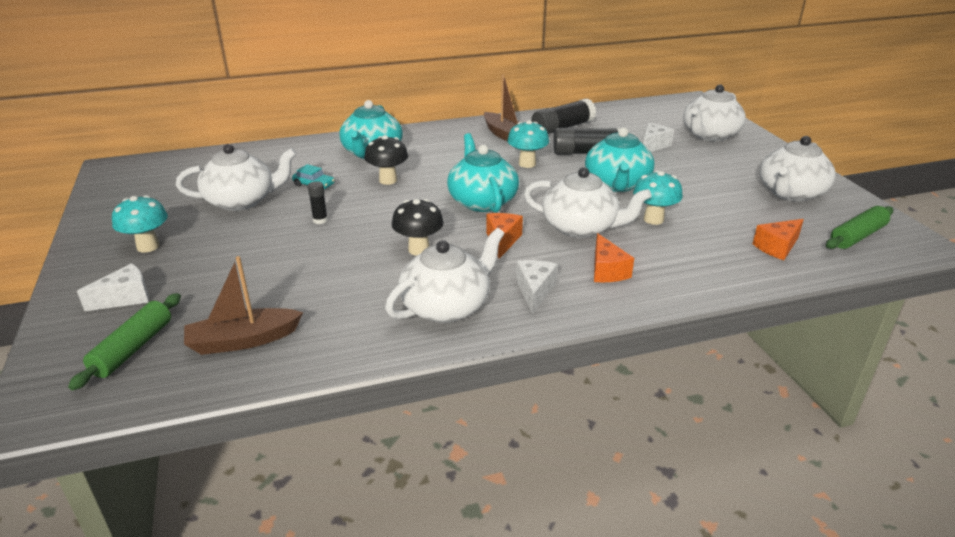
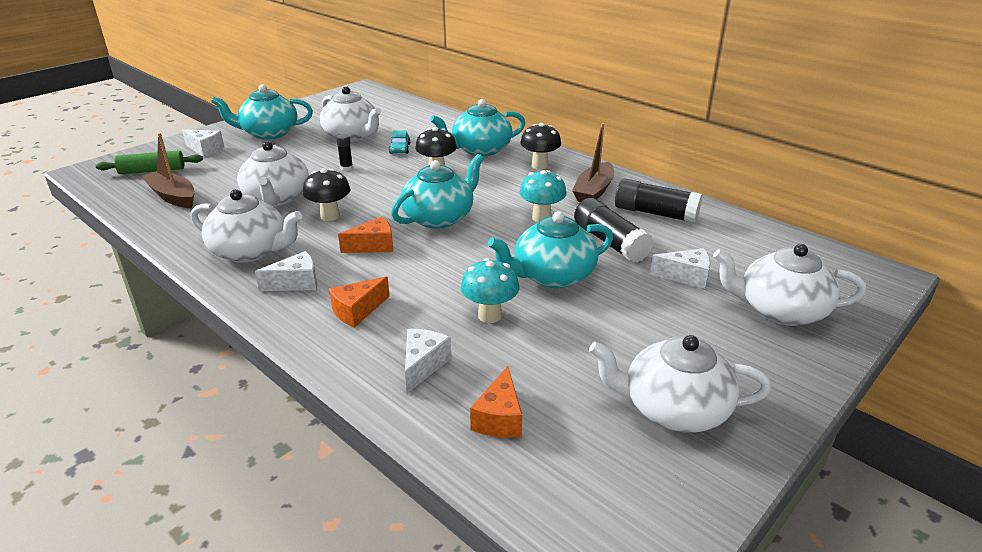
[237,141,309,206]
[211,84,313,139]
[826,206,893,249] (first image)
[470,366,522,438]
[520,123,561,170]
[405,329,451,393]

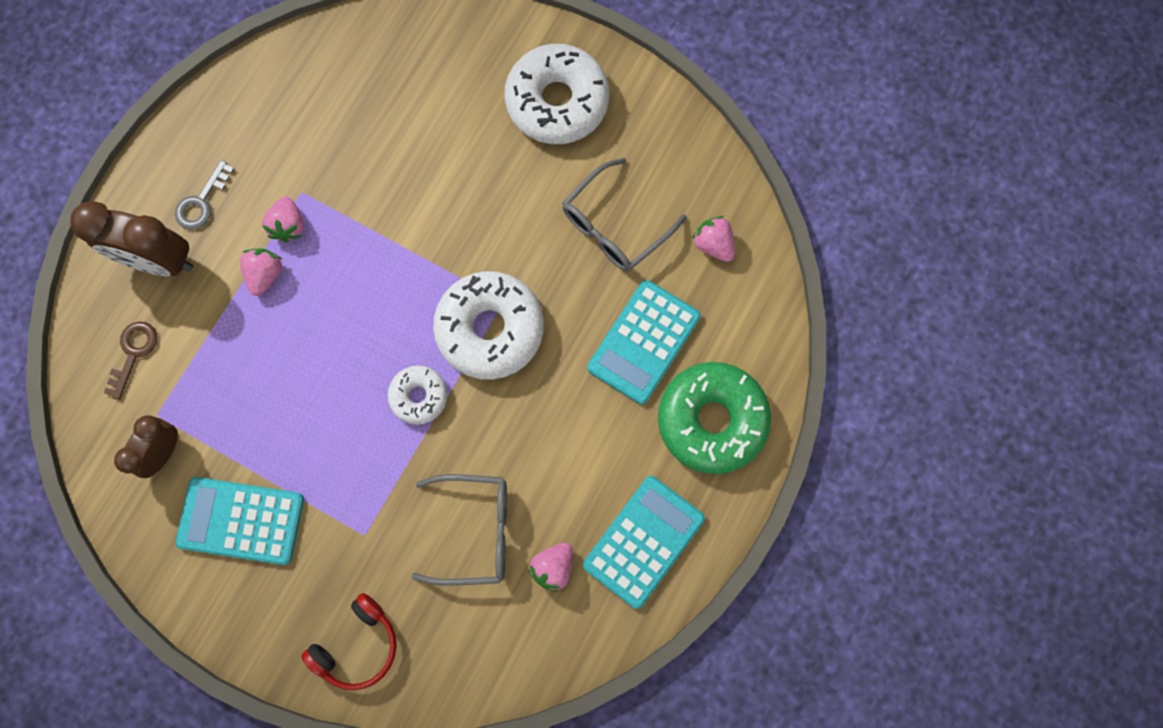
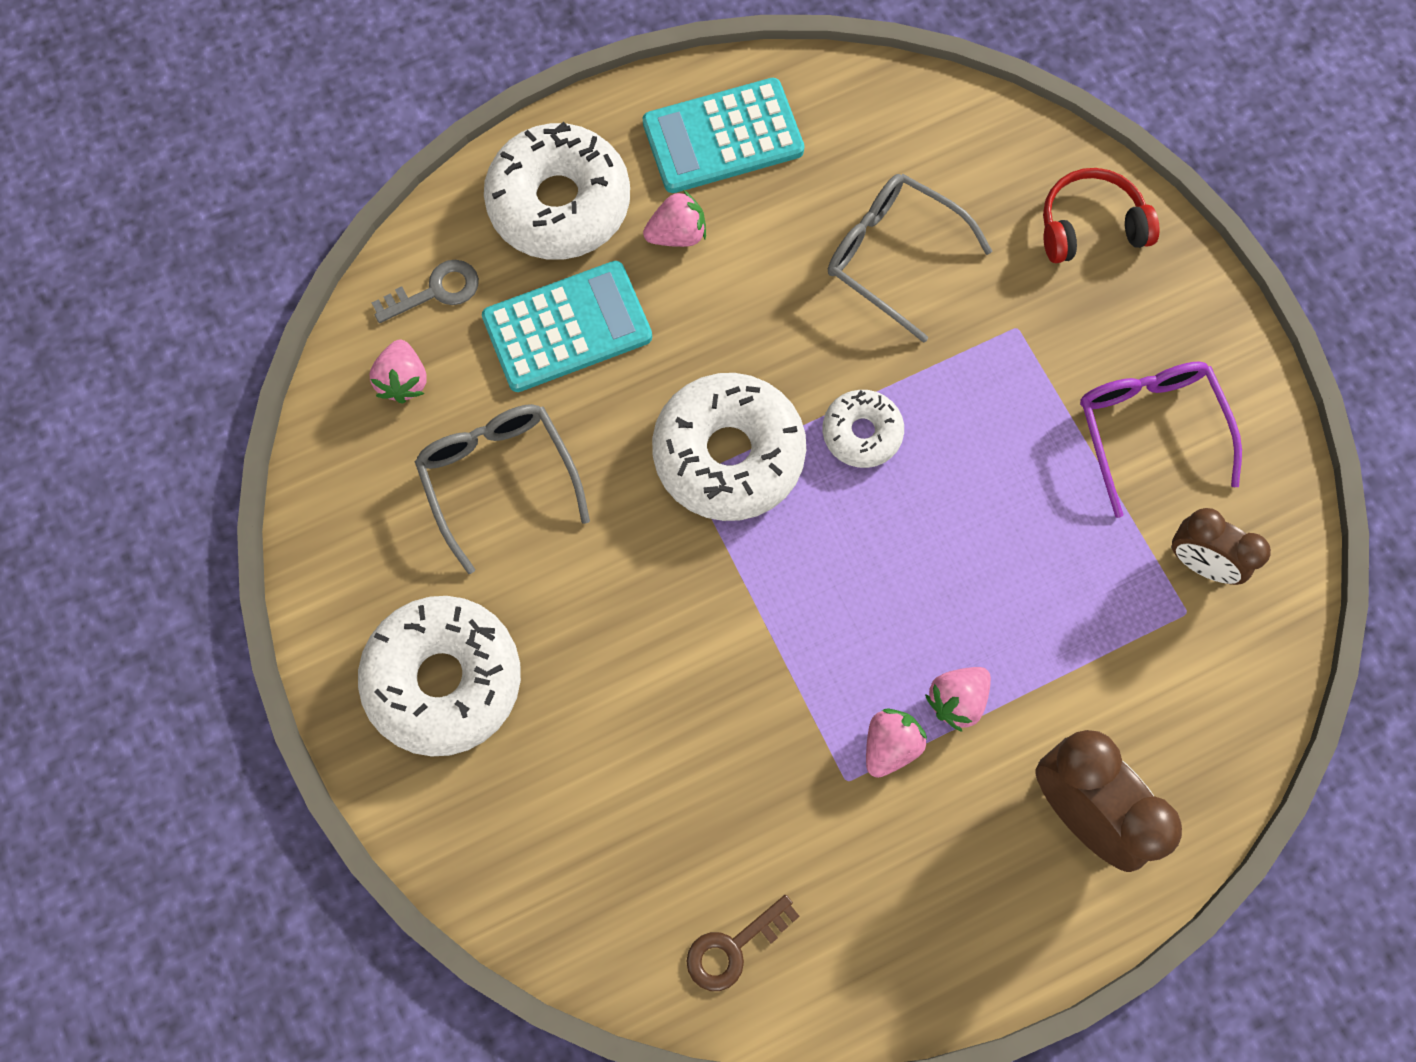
[415,404,590,574]
[372,260,479,323]
[686,895,800,991]
[484,122,630,260]
[1171,508,1271,585]
[1080,361,1242,518]
[643,190,706,247]

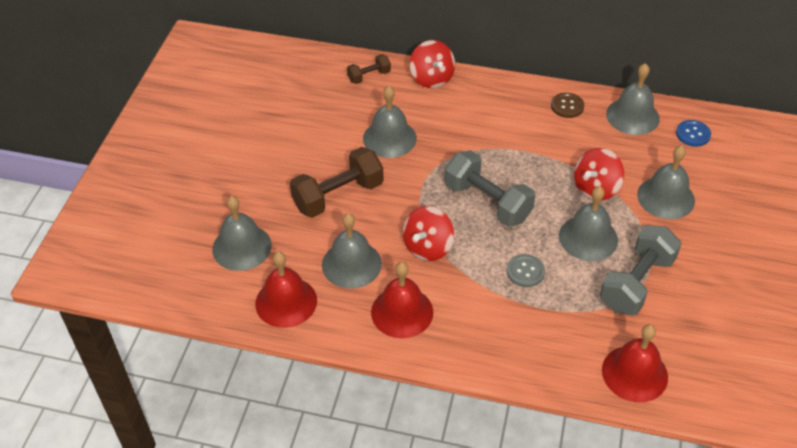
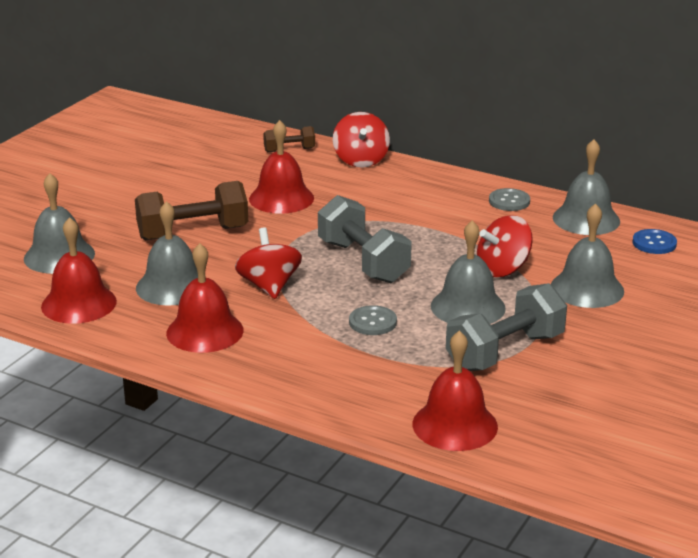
[249,120,314,214]
[489,188,530,211]
[235,227,302,299]

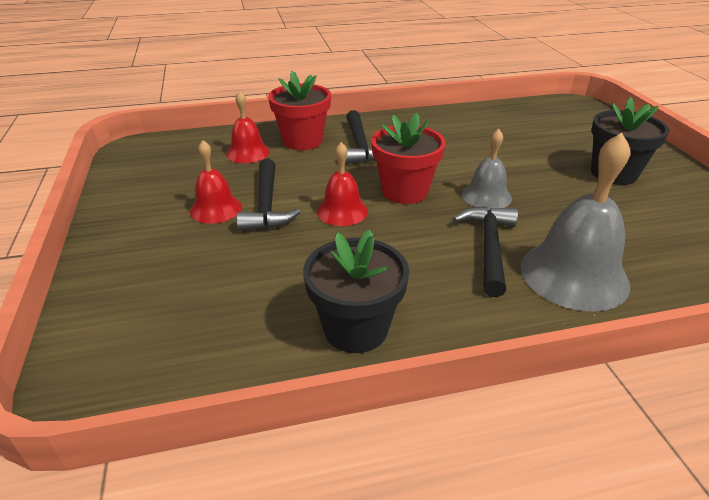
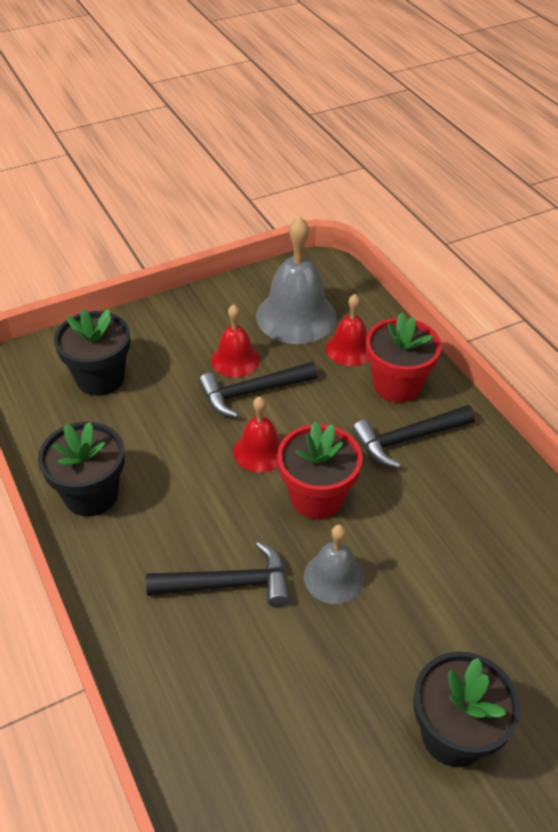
[256,216,337,344]
[54,309,130,396]

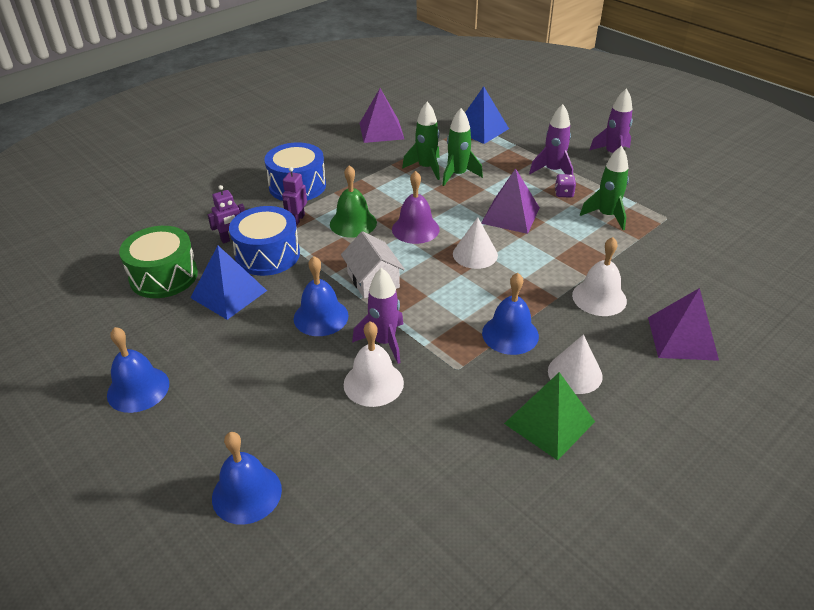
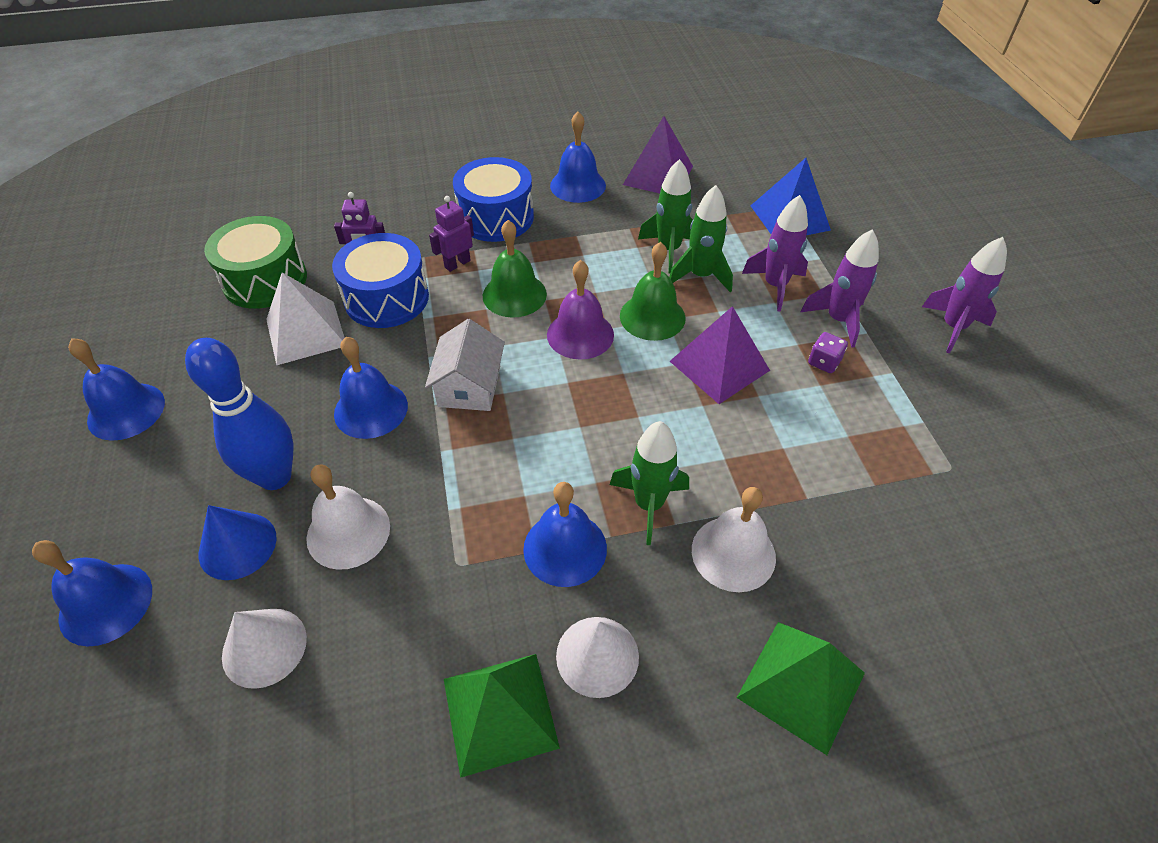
[610,421,689,545]
[222,609,307,689]
[266,272,345,365]
[742,195,808,311]
[737,622,865,755]
[550,112,606,203]
[620,242,686,341]
[185,338,294,490]
[199,505,277,580]

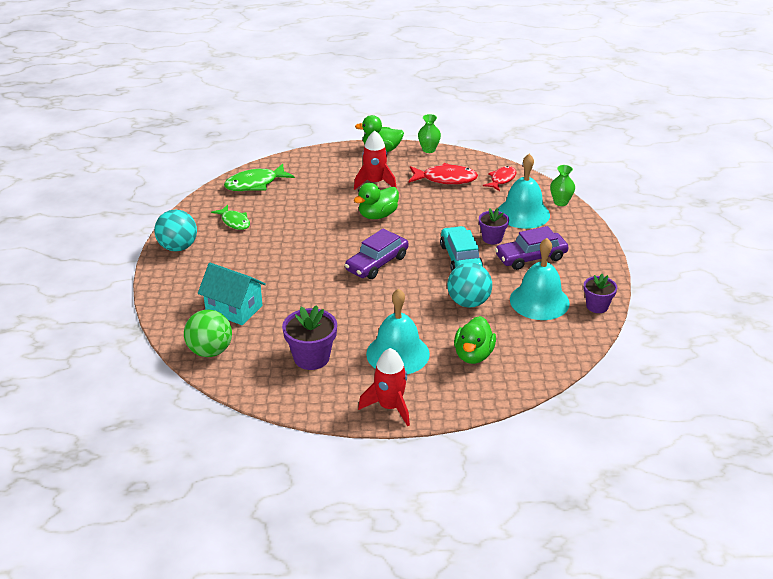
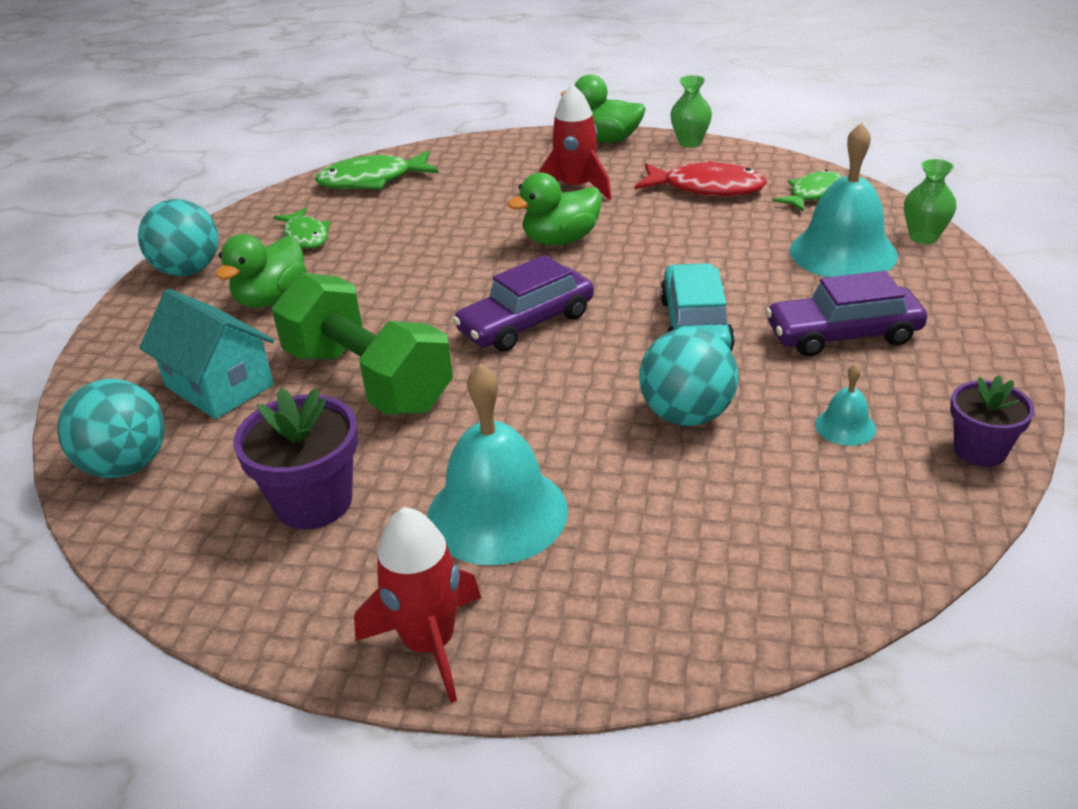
[773,170,842,211]
[479,208,509,244] (first image)
[815,364,876,446]
[57,379,165,478]
[215,234,306,308]
[272,272,453,415]

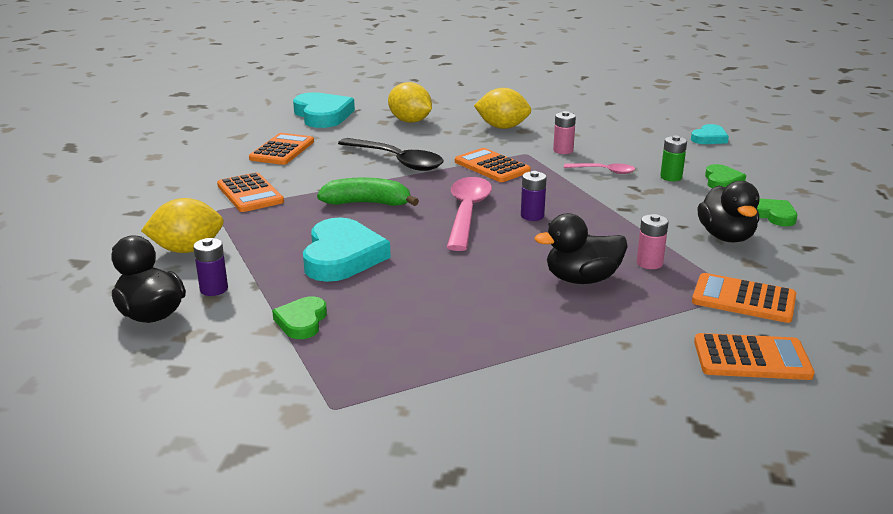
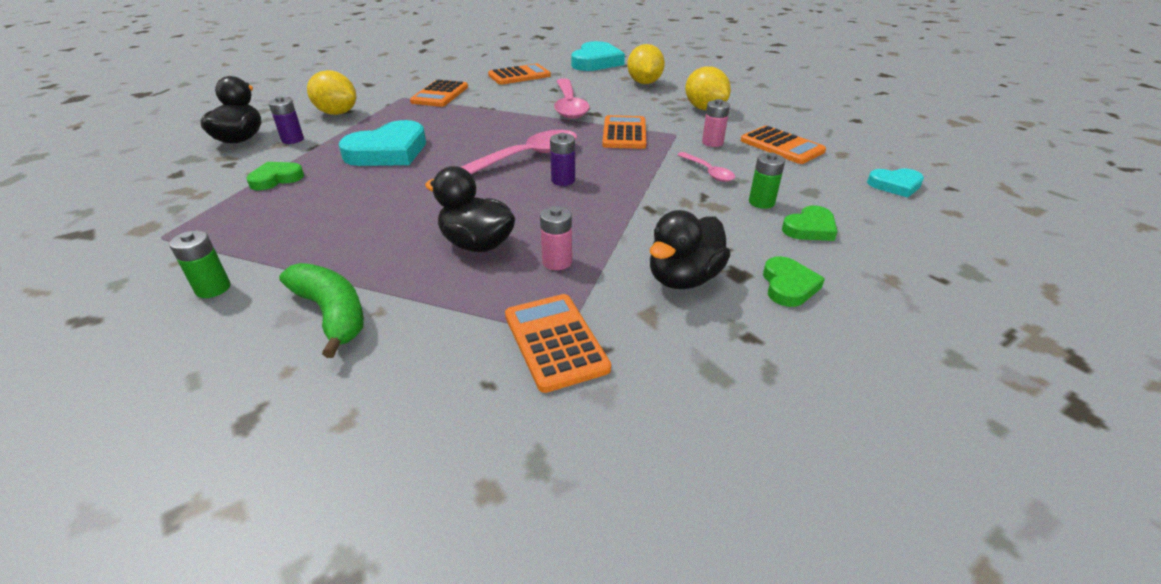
[554,78,589,119]
[279,263,364,358]
[741,126,826,164]
[169,230,231,298]

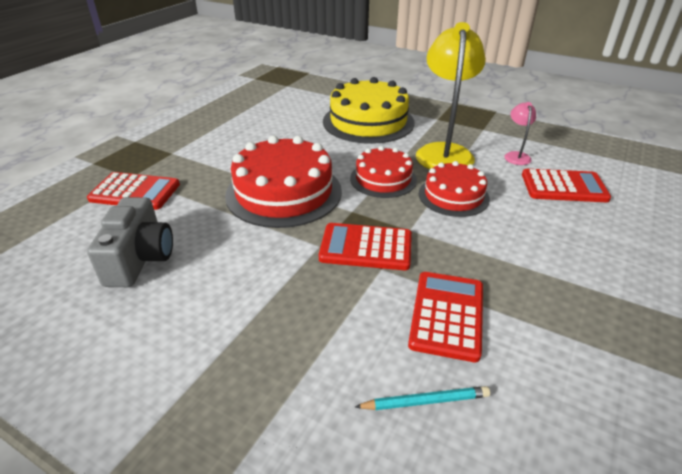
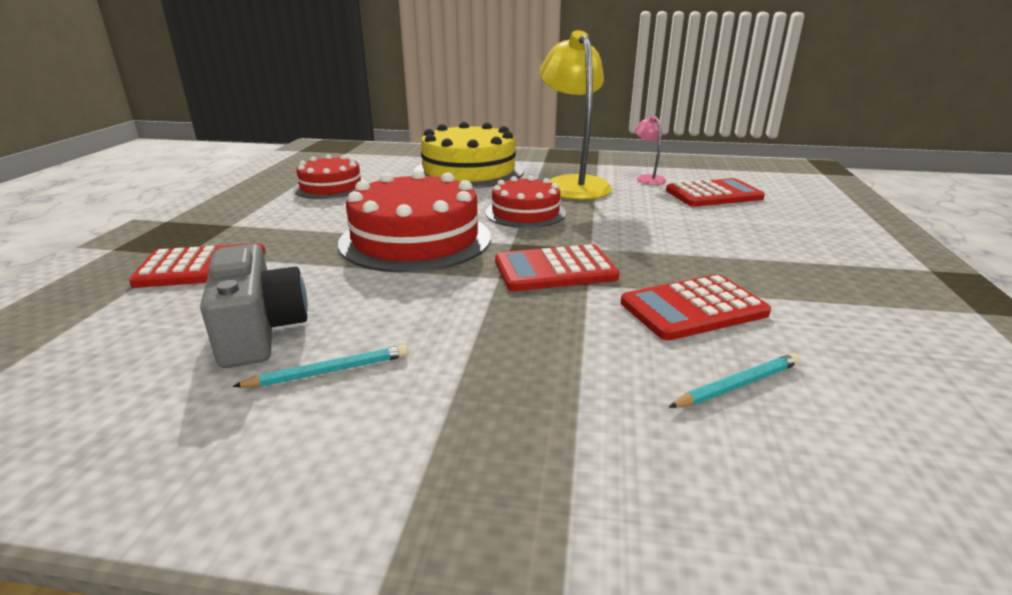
[293,155,367,199]
[621,274,771,340]
[232,345,408,387]

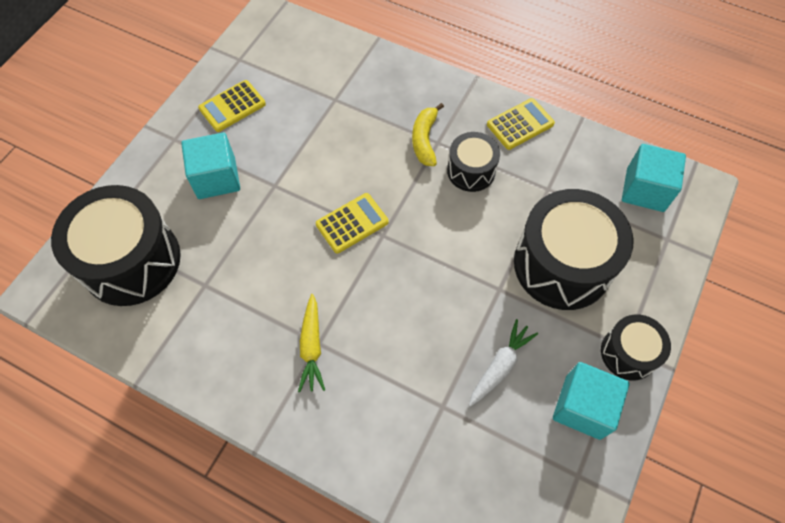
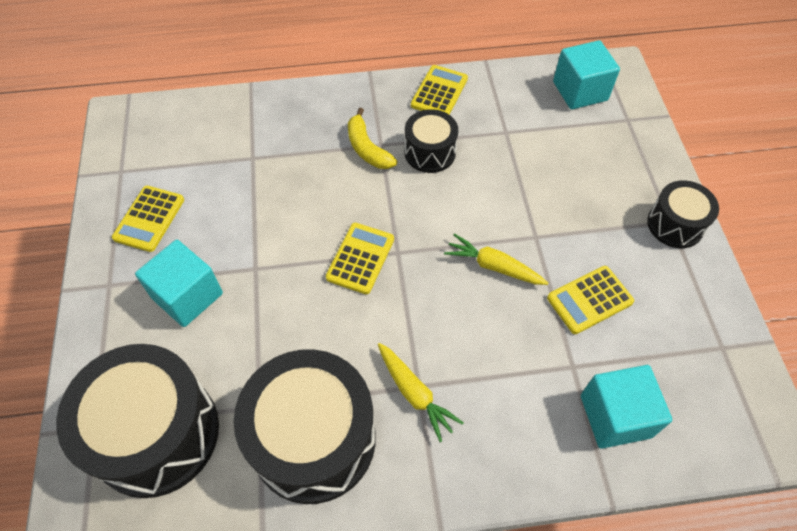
[233,349,376,504]
[547,266,634,334]
[581,365,672,448]
[444,233,548,285]

